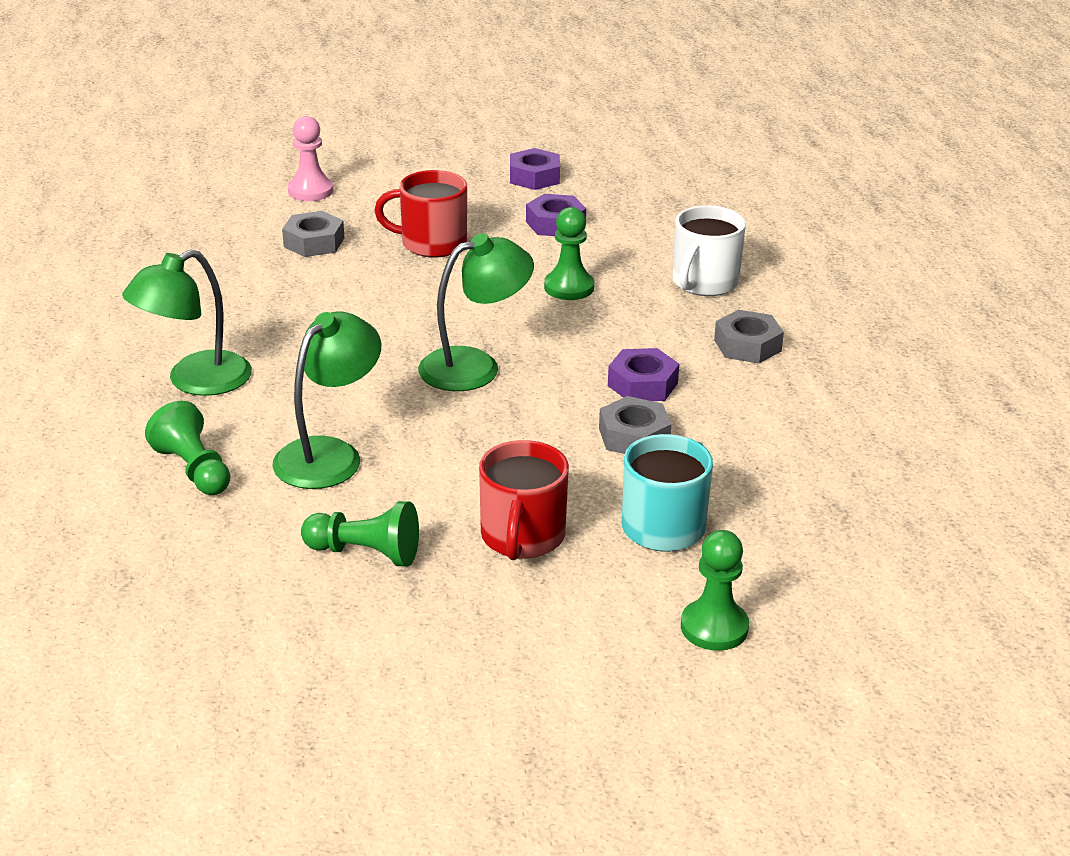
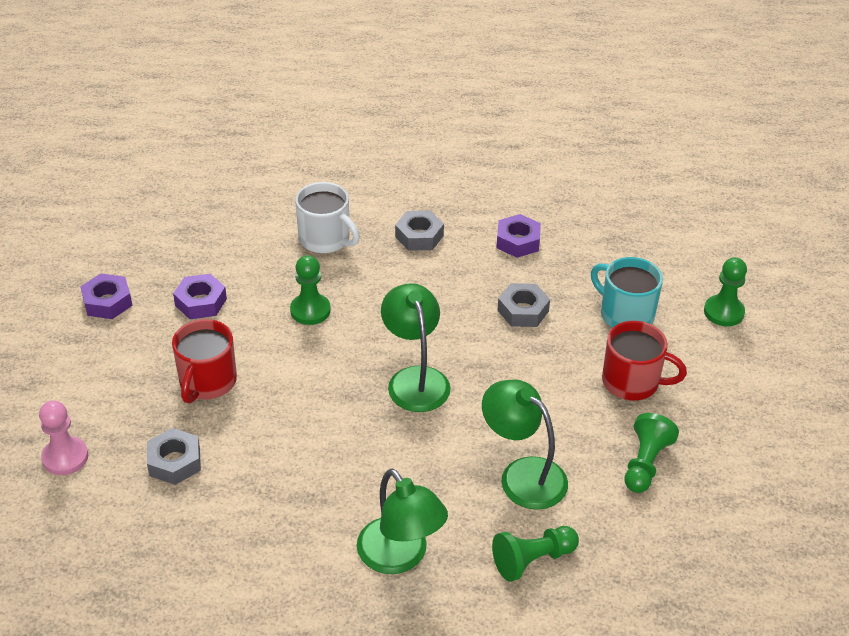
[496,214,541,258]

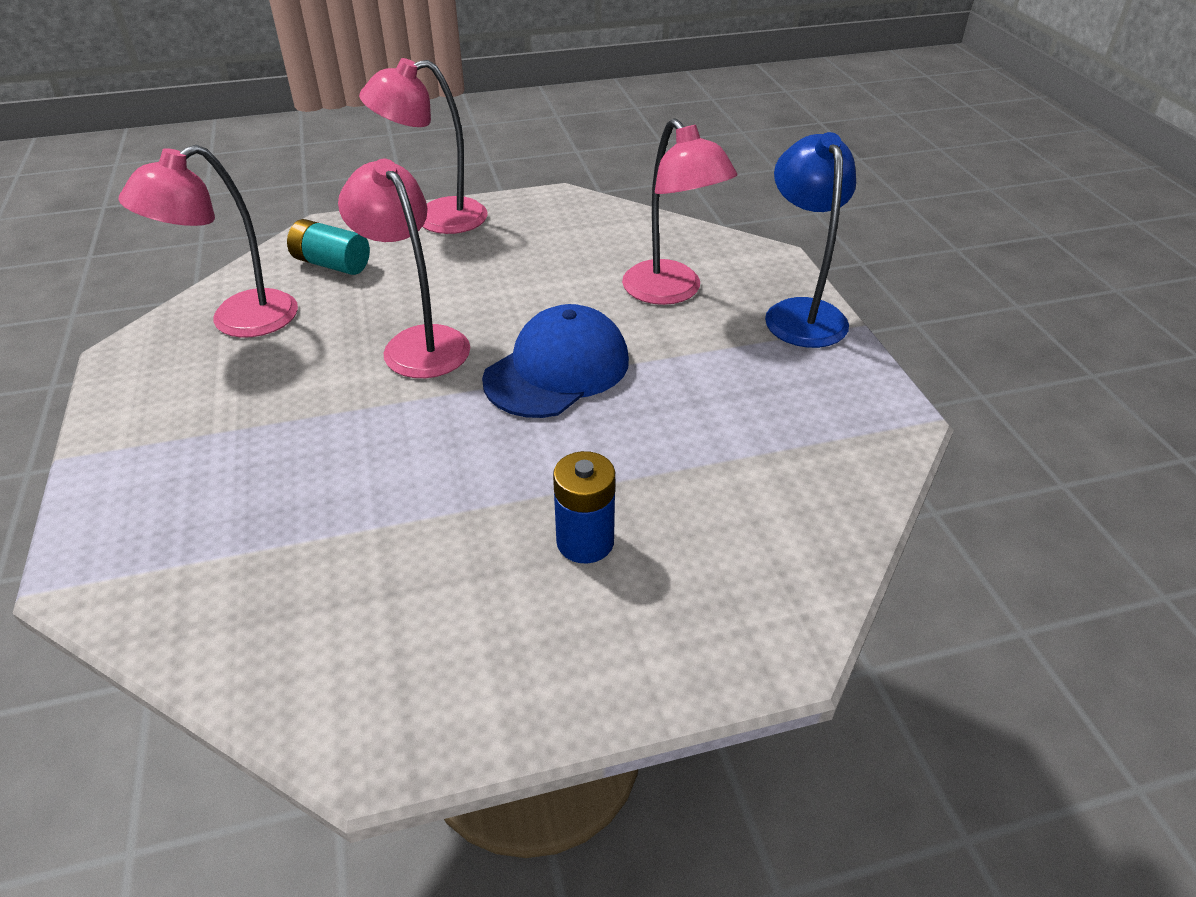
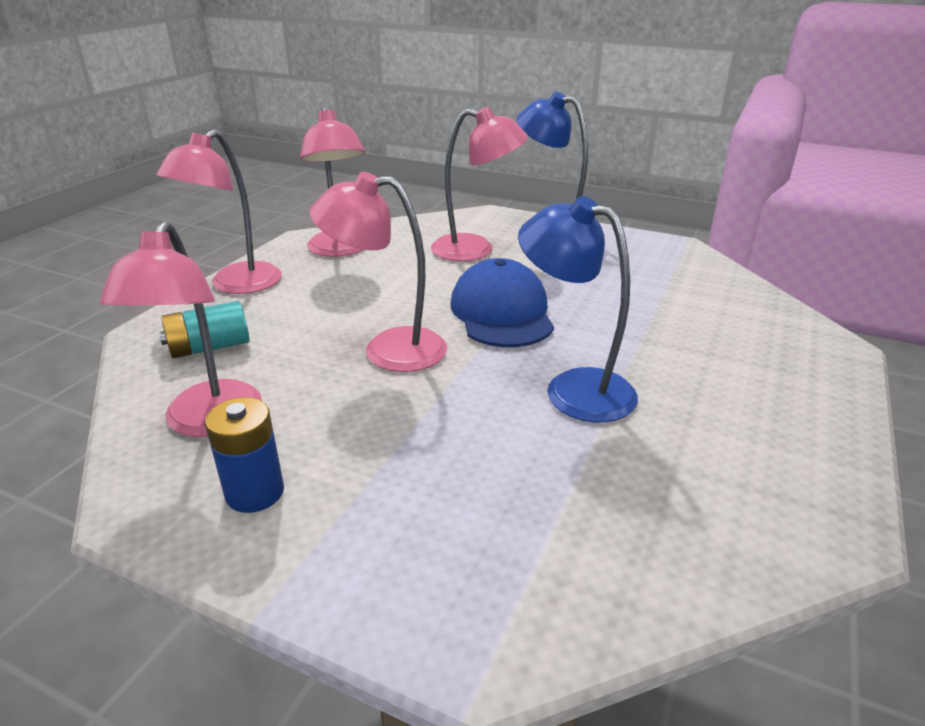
[205,397,284,513]
[300,107,365,257]
[518,196,638,422]

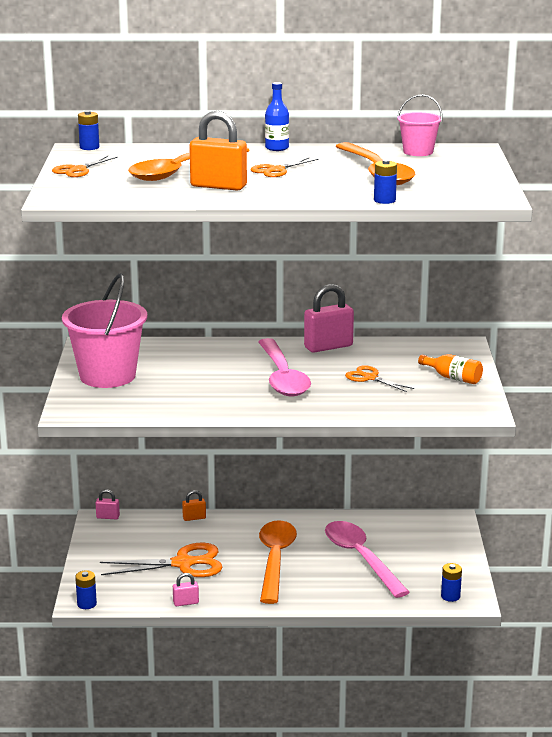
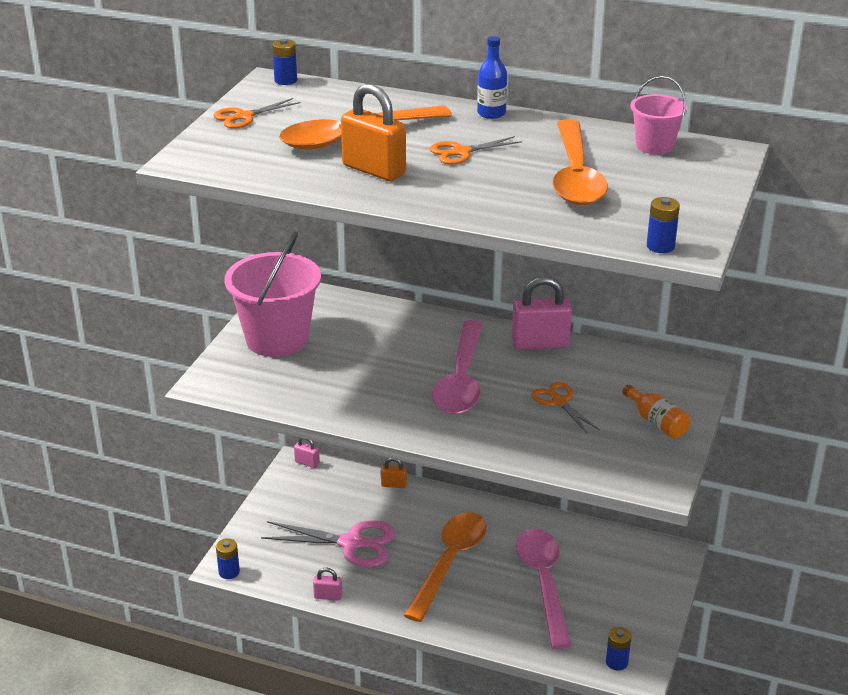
[647,197,680,253]
[261,520,396,568]

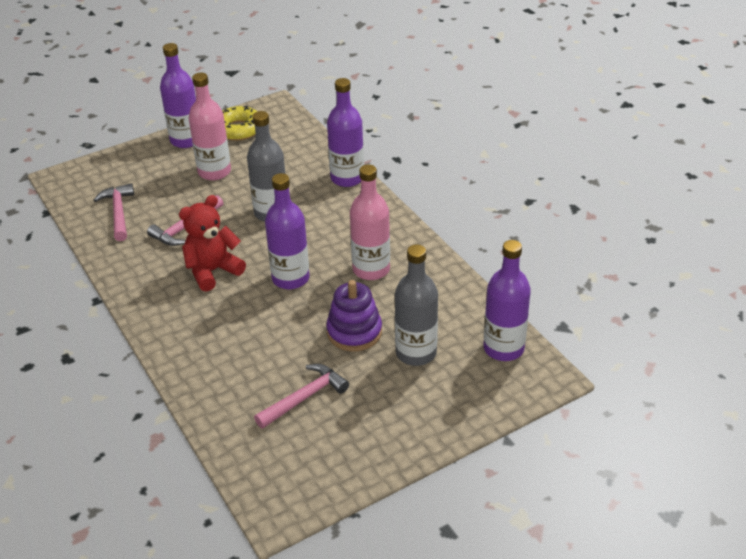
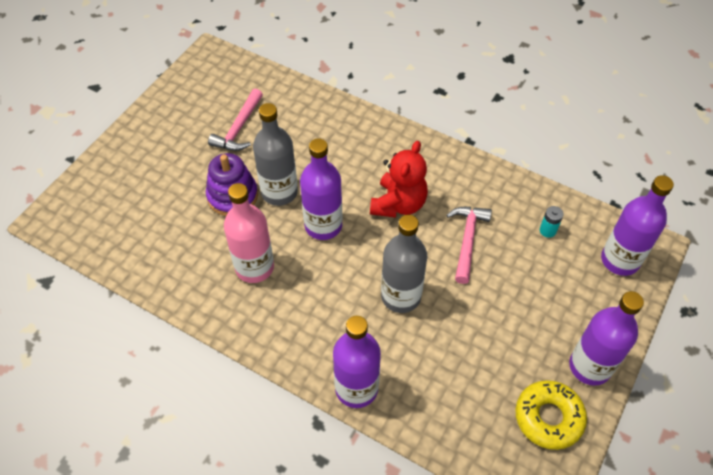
[189,73,231,181] (first image)
[540,206,564,238]
[601,175,674,276]
[253,103,298,206]

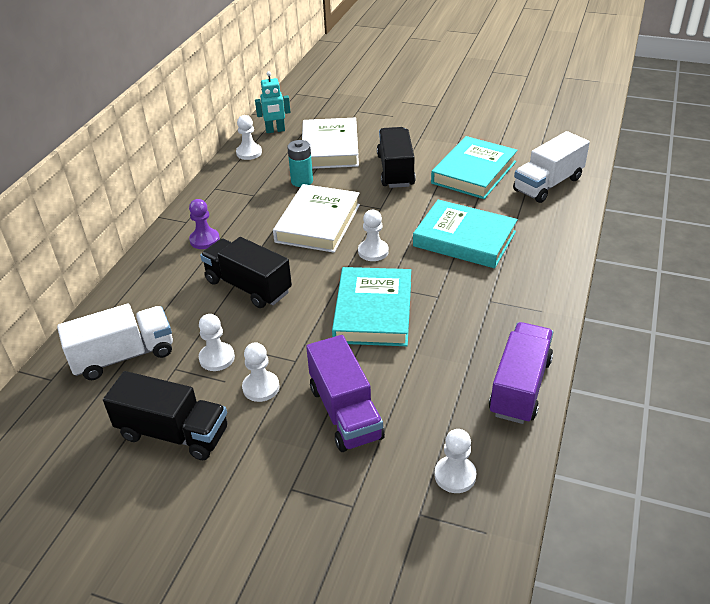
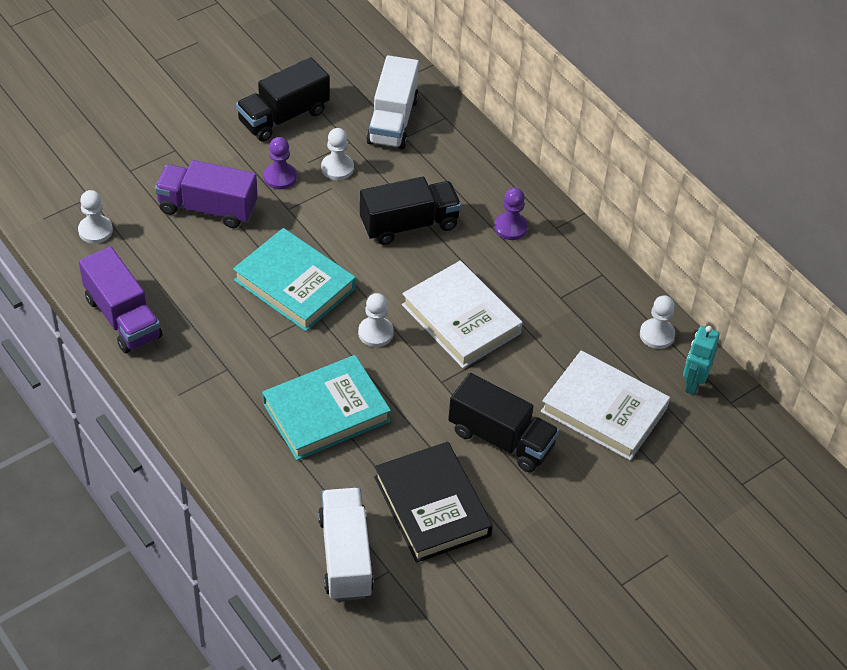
[374,442,493,563]
[287,140,313,187] (first image)
[264,137,297,189]

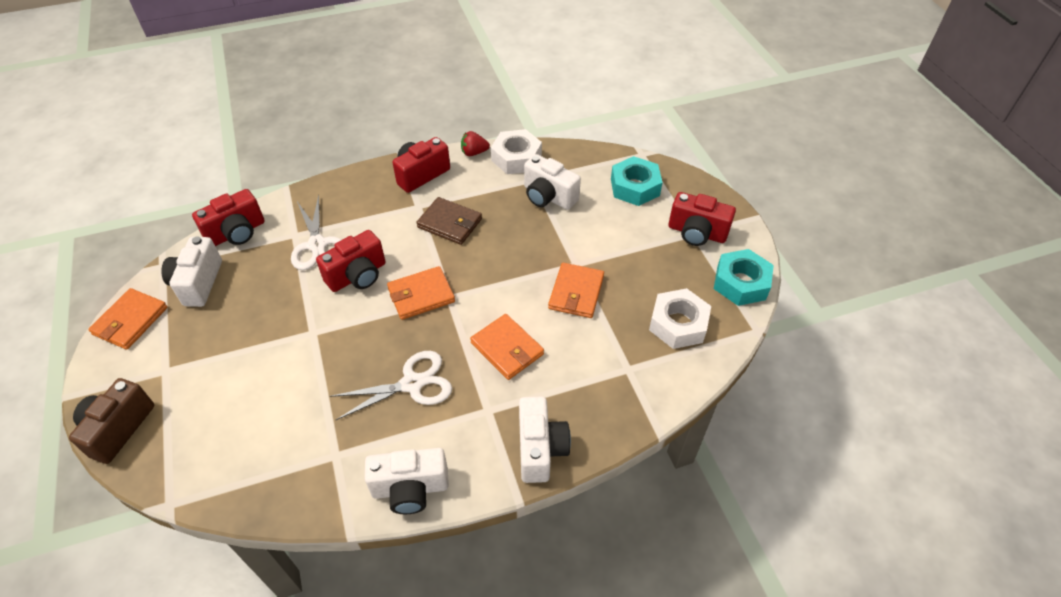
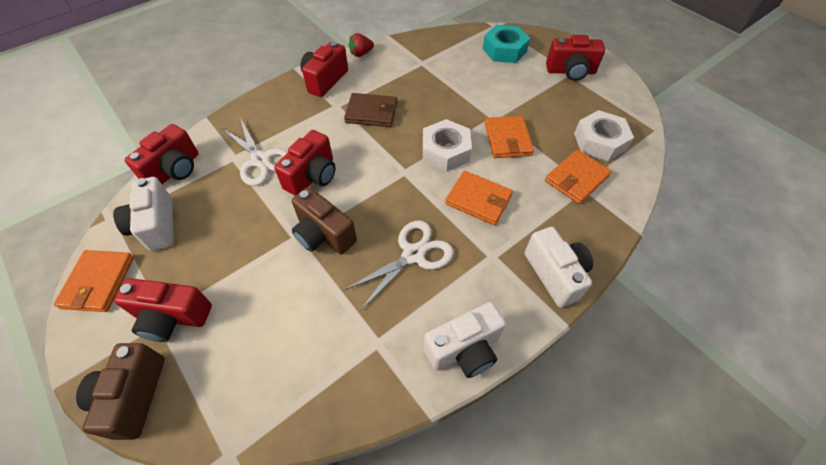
[423,119,472,172]
[524,154,581,210] (first image)
[714,249,774,306] (first image)
[545,149,612,204]
[292,187,357,254]
[114,278,212,342]

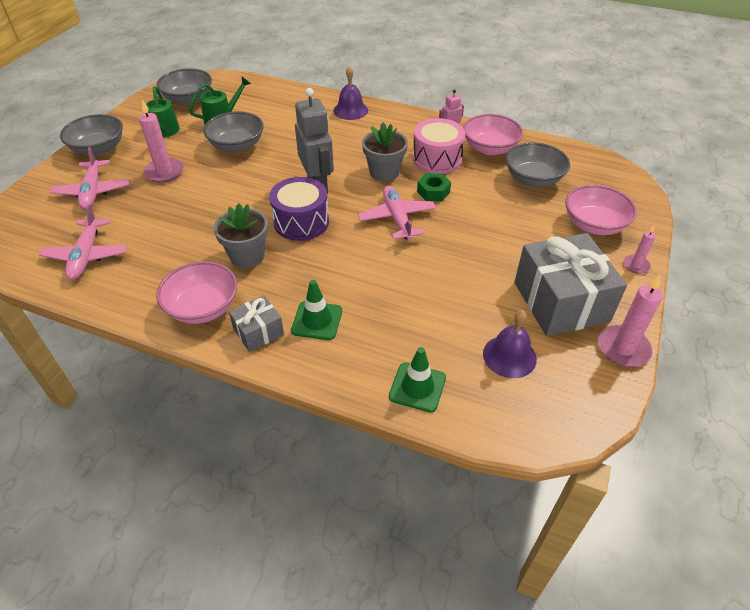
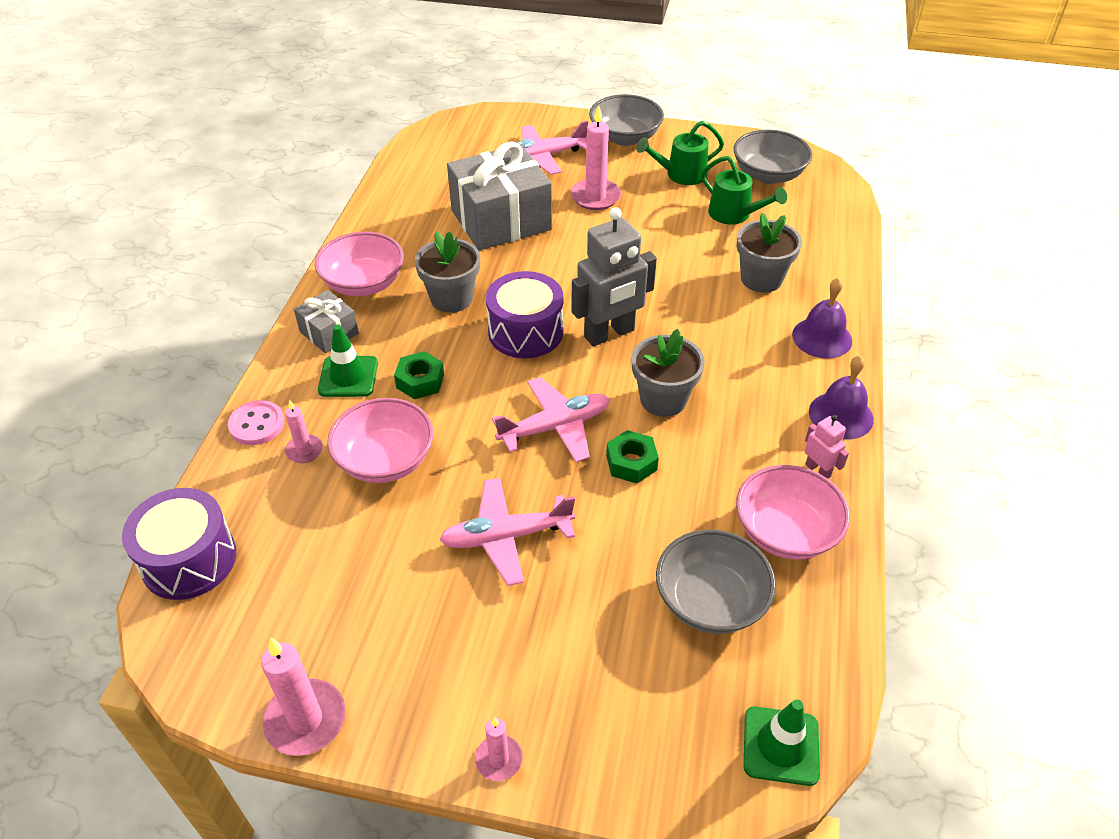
[203,111,264,153] (first image)
[413,118,465,174] (first image)
[327,398,434,483]
[439,478,575,586]
[447,141,552,251]
[809,355,874,440]
[744,699,820,786]
[736,213,802,293]
[394,351,444,399]
[228,400,284,445]
[285,400,323,463]
[122,488,236,600]

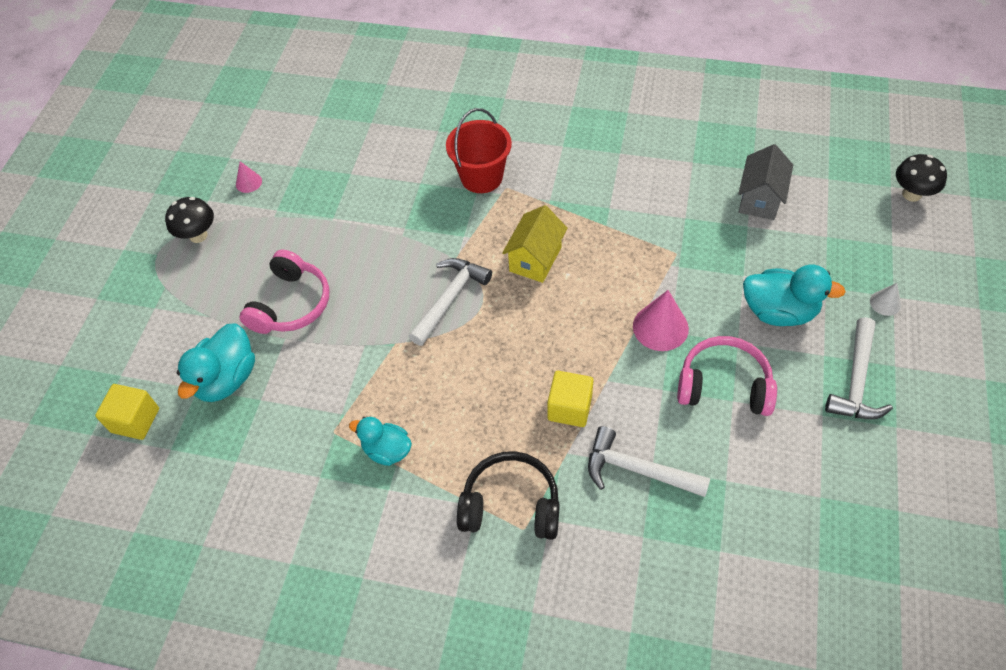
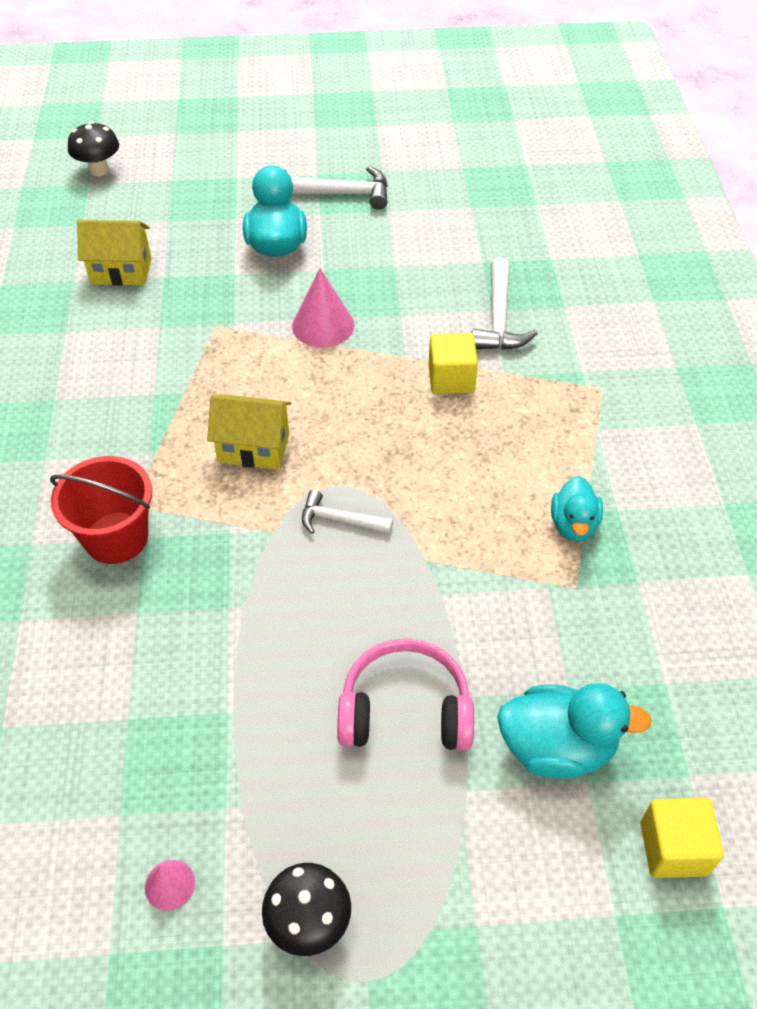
[77,220,151,286]
[302,490,393,534]
[870,283,901,316] (first image)
[677,336,777,416] (first image)
[457,451,560,540] (first image)

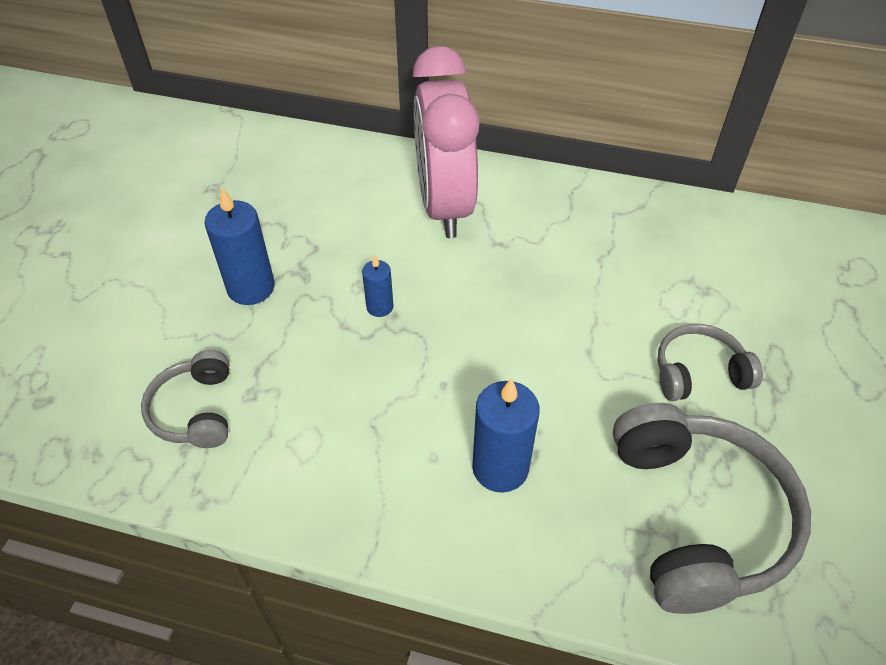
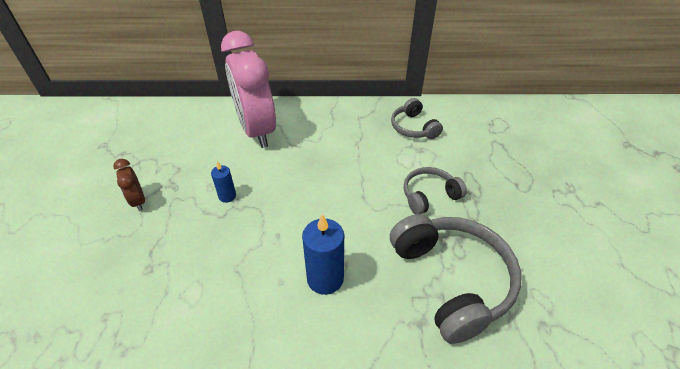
[113,159,145,211]
[391,98,443,139]

